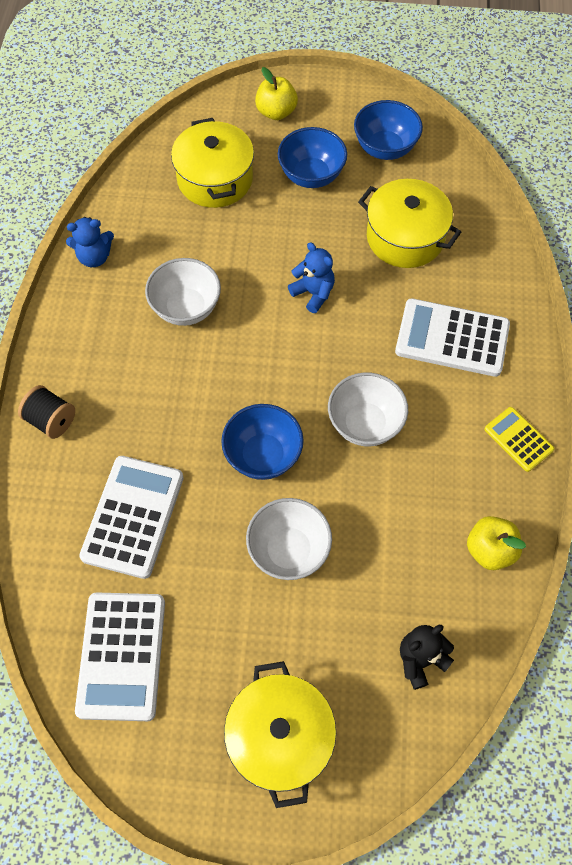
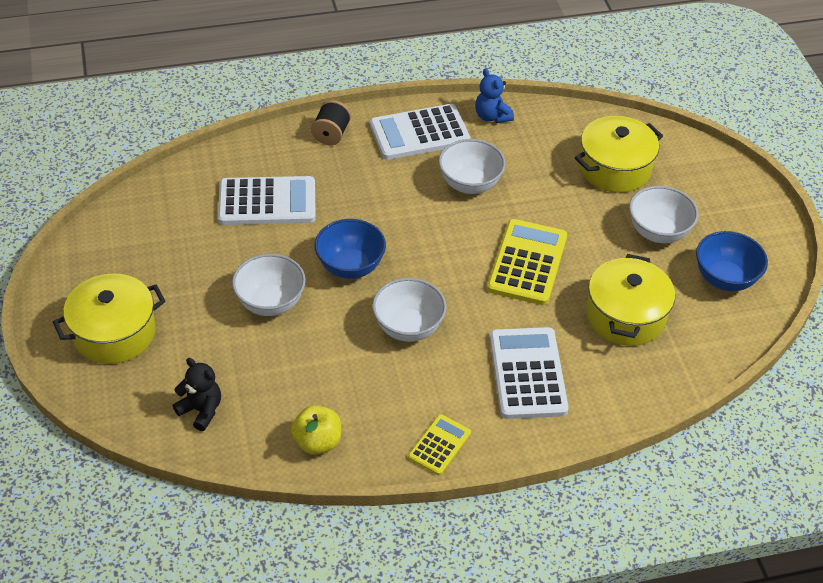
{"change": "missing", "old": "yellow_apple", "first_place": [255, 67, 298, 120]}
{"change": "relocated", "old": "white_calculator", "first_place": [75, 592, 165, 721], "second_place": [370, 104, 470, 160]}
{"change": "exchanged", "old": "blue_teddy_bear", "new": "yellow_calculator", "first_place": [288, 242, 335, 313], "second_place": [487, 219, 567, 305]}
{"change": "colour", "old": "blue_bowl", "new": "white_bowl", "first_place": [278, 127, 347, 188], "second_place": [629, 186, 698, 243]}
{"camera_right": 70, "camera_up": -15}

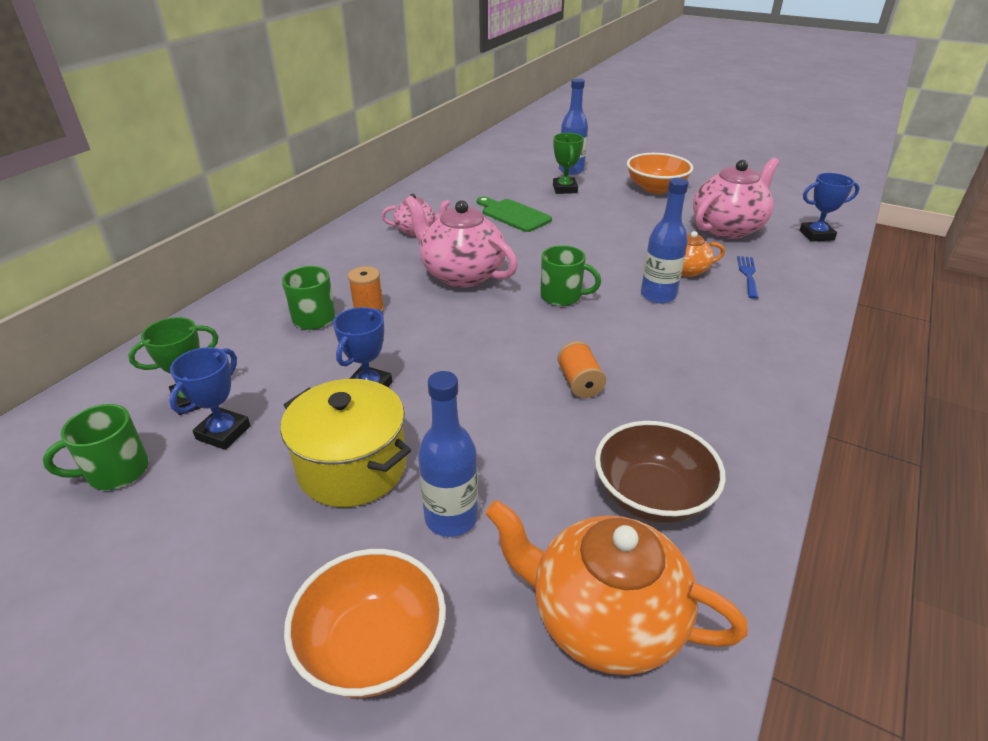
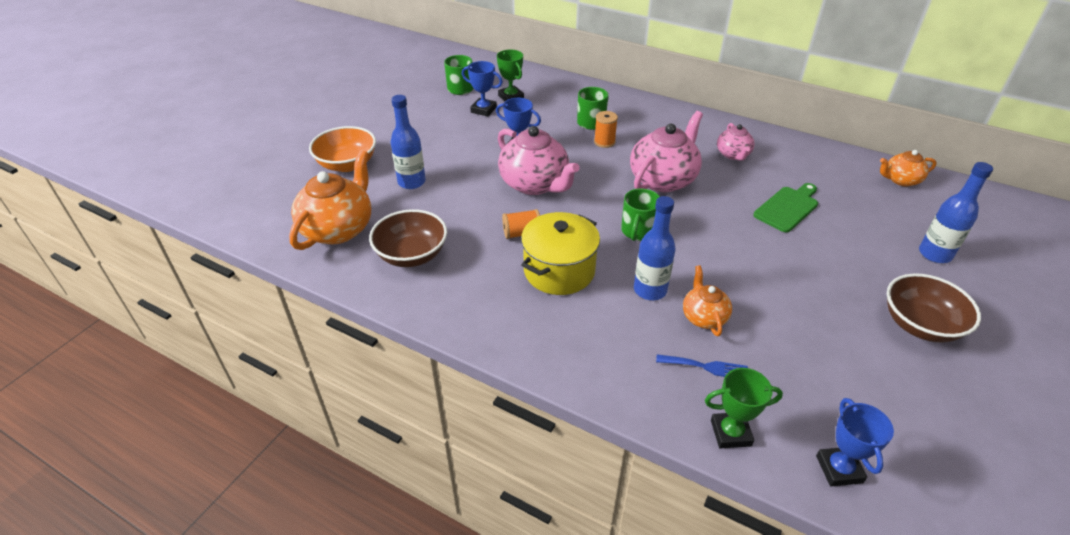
{"change": "appeared", "new": "orange_teapot", "second_place": [880, 150, 937, 187]}
{"change": "relocated", "old": "yellow_pot", "first_place": [281, 379, 411, 507], "second_place": [521, 212, 600, 295]}
{"change": "relocated", "old": "green_trophy", "first_place": [553, 133, 584, 194], "second_place": [705, 368, 783, 448]}
{"change": "relocated", "old": "pink_teapot", "first_place": [693, 157, 779, 239], "second_place": [498, 126, 580, 195]}
{"change": "colour", "old": "orange_bowl", "new": "brown_bowl", "first_place": [627, 153, 693, 194], "second_place": [887, 273, 981, 343]}
{"camera_right": 90, "camera_up": 5}

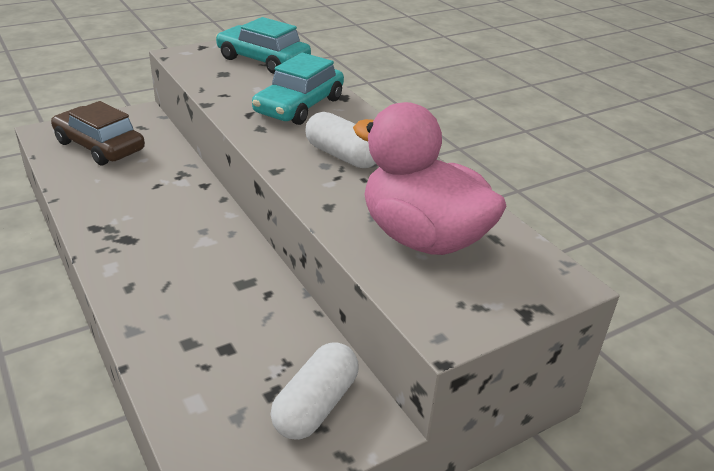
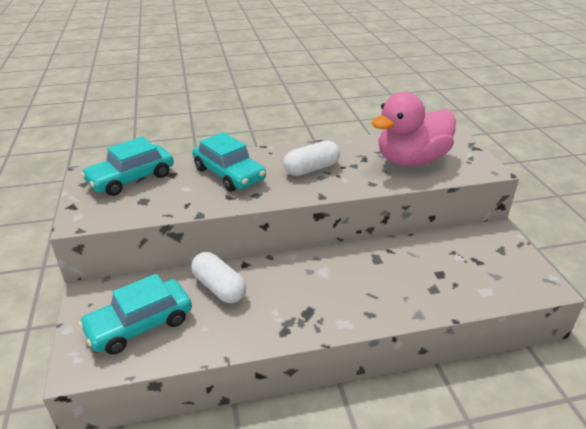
{"change": "relocated", "old": "white_capsule", "first_place": [271, 342, 359, 440], "second_place": [191, 252, 246, 303]}
{"change": "colour", "old": "brown_car", "new": "turquoise_car", "first_place": [51, 101, 145, 165], "second_place": [79, 274, 192, 355]}
{"camera_right": -70, "camera_up": 0}

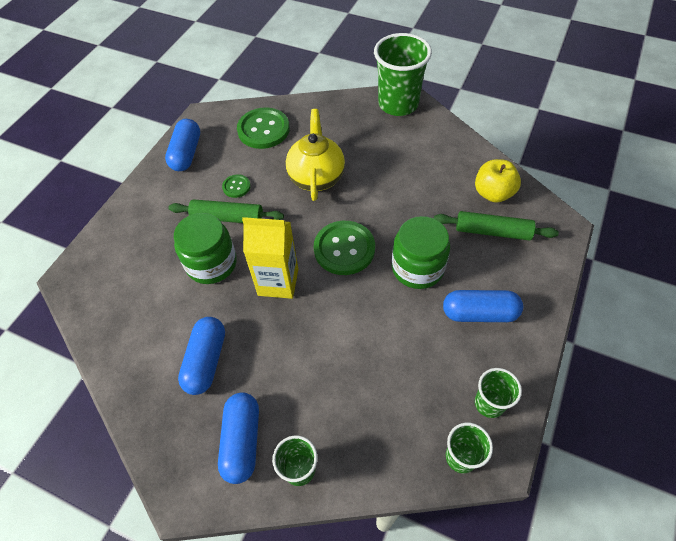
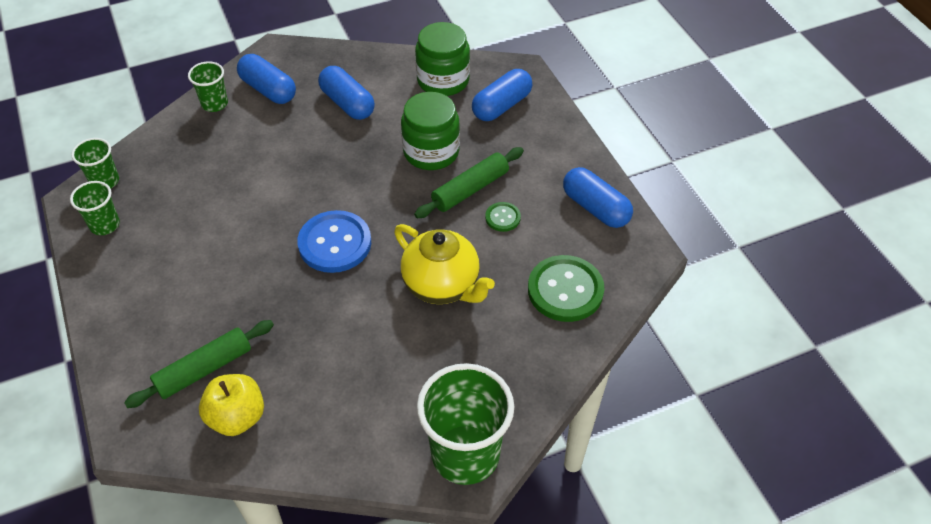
{"change": "missing", "old": "yellow_carton", "first_place": [242, 216, 298, 299]}
{"change": "relocated", "old": "green_jar", "first_place": [392, 216, 450, 289], "second_place": [415, 22, 470, 96]}
{"change": "relocated", "old": "blue_capsule", "first_place": [443, 290, 523, 322], "second_place": [472, 69, 532, 121]}
{"change": "colour", "old": "green_button", "new": "blue_button", "first_place": [314, 221, 375, 275], "second_place": [297, 210, 371, 273]}
{"camera_right": 130, "camera_up": -5}

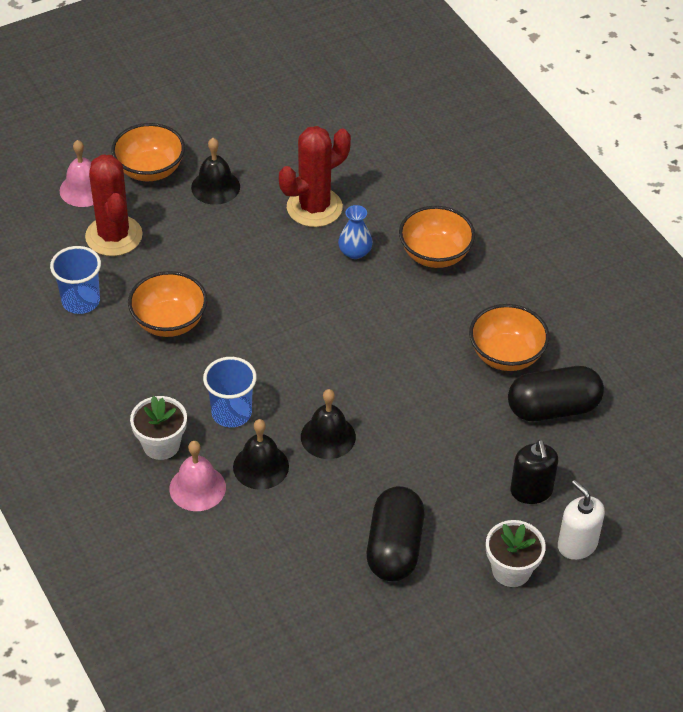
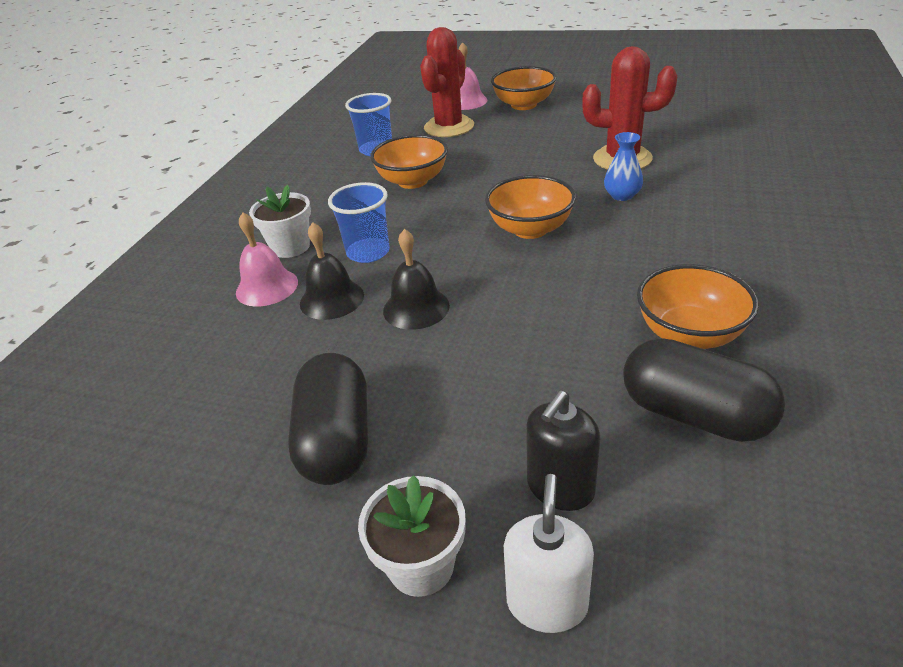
{"change": "missing", "old": "black_bell", "first_place": [191, 138, 240, 205]}
{"change": "relocated", "old": "orange_bowl", "first_place": [399, 206, 475, 268], "second_place": [485, 175, 576, 239]}
{"change": "spun", "old": "black_capsule", "first_place": [367, 486, 424, 581], "second_place": [288, 353, 368, 485], "degrees": -60}
{"camera_right": 50, "camera_up": -10}

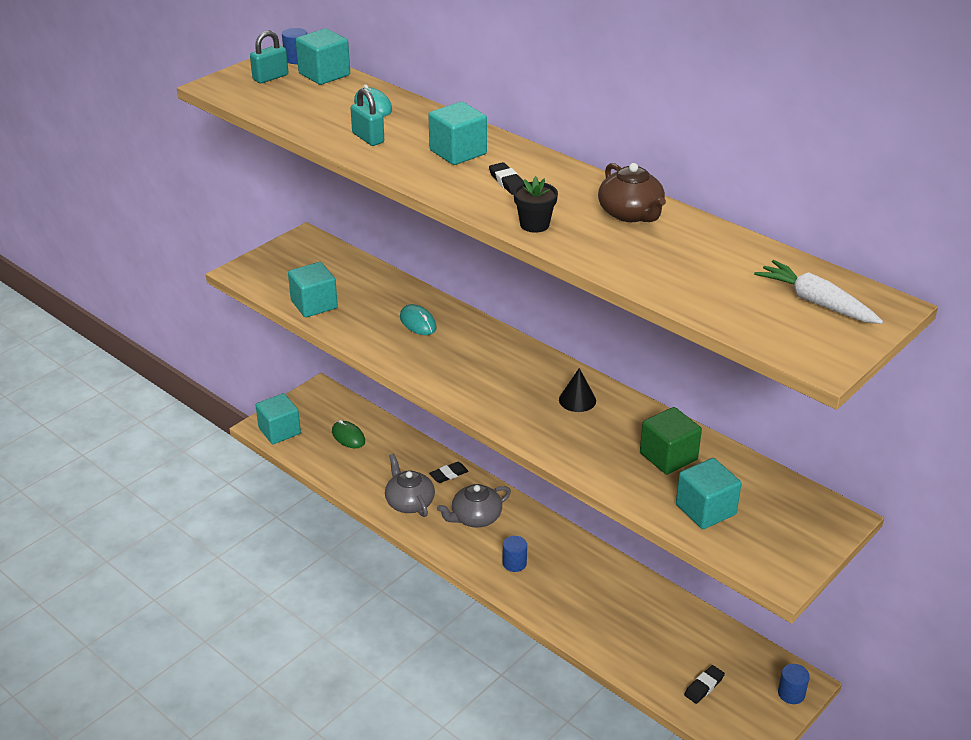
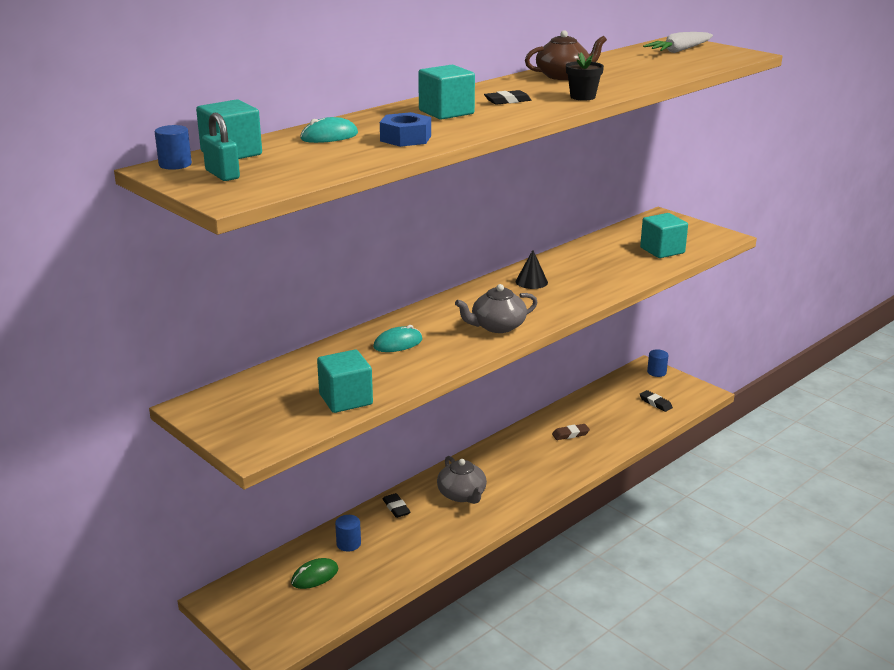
{"change": "missing", "old": "turquoise_cube", "first_place": [255, 393, 301, 444]}
{"change": "missing", "old": "green_cube", "first_place": [640, 407, 702, 475]}
{"change": "appeared", "new": "brown_eraser", "second_place": [552, 424, 590, 440]}
{"change": "relocated", "old": "grey_teapot", "first_place": [385, 454, 435, 517], "second_place": [455, 284, 538, 333]}
{"change": "relocated", "old": "blue_cylinder", "first_place": [502, 536, 527, 572], "second_place": [335, 515, 361, 552]}
{"change": "exchanged", "old": "turquoise_padlock", "new": "blue_nut", "first_place": [351, 88, 384, 146], "second_place": [380, 112, 431, 147]}
{"camera_right": -85, "camera_up": -10}

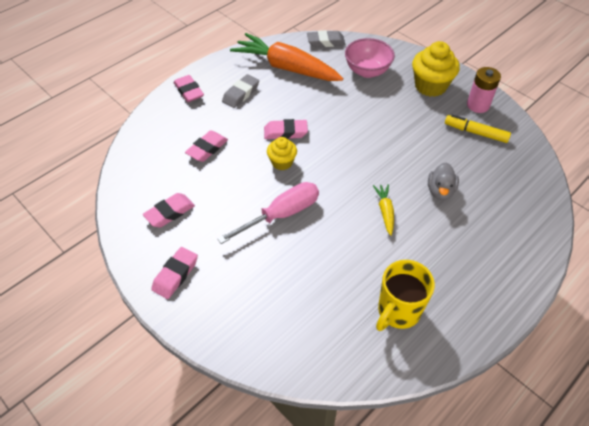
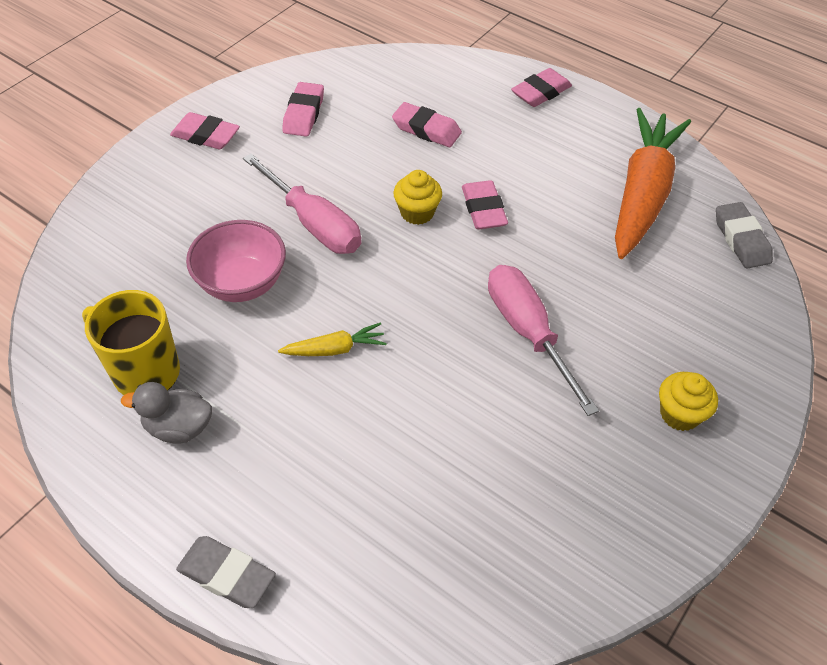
{"change": "missing", "old": "yellow_marker", "first_place": [445, 115, 511, 143]}
{"change": "missing", "old": "pink_battery", "first_place": [467, 67, 501, 113]}
{"change": "appeared", "new": "pink_screwdriver", "second_place": [488, 265, 599, 416]}
{"change": "relocated", "old": "grey_eraser", "first_place": [222, 74, 259, 108], "second_place": [176, 536, 276, 608]}
{"change": "relocated", "old": "pink_bowl", "first_place": [345, 38, 395, 78], "second_place": [186, 220, 286, 302]}
{"change": "relocated", "old": "grey_duck", "first_place": [428, 162, 459, 200], "second_place": [121, 382, 212, 444]}
{"change": "spun", "old": "pink_eraser", "first_place": [143, 193, 195, 228], "second_place": [282, 82, 324, 137], "degrees": 60}
{"change": "size", "old": "yellow_cupcake", "first_place": [412, 41, 460, 97], "second_place": [659, 372, 718, 431], "factor": 0.59}
{"camera_right": 80, "camera_up": 0}

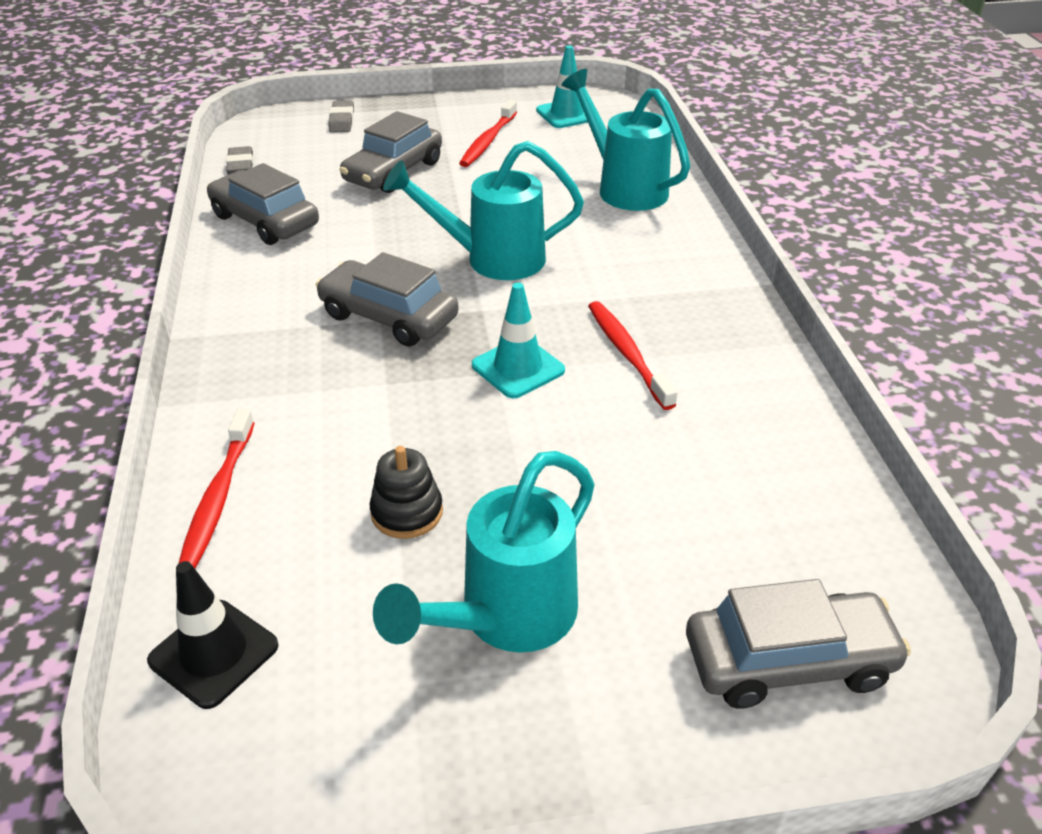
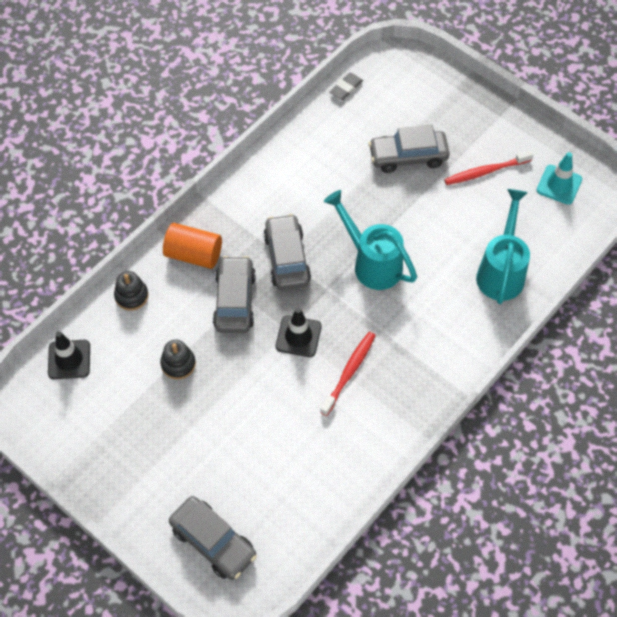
{"change": "missing", "old": "grey_eraser", "first_place": [328, 101, 354, 133]}
{"change": "missing", "old": "turquoise_watering_can", "first_place": [373, 451, 595, 653]}
{"change": "appeared", "new": "orange_cylinder", "second_place": [163, 223, 222, 269]}
{"change": "relocated", "old": "grey_car", "first_place": [207, 163, 319, 245], "second_place": [213, 256, 256, 333]}
{"change": "exchanged", "old": "red_toothbrush", "new": "black_stacking_toy", "first_place": [178, 409, 254, 569], "second_place": [114, 271, 149, 311]}
{"change": "colour", "old": "turquoise_traffic_cone", "new": "black_traffic_cone", "first_place": [472, 282, 565, 398], "second_place": [276, 308, 321, 357]}
{"camera_right": 50, "camera_up": 20}

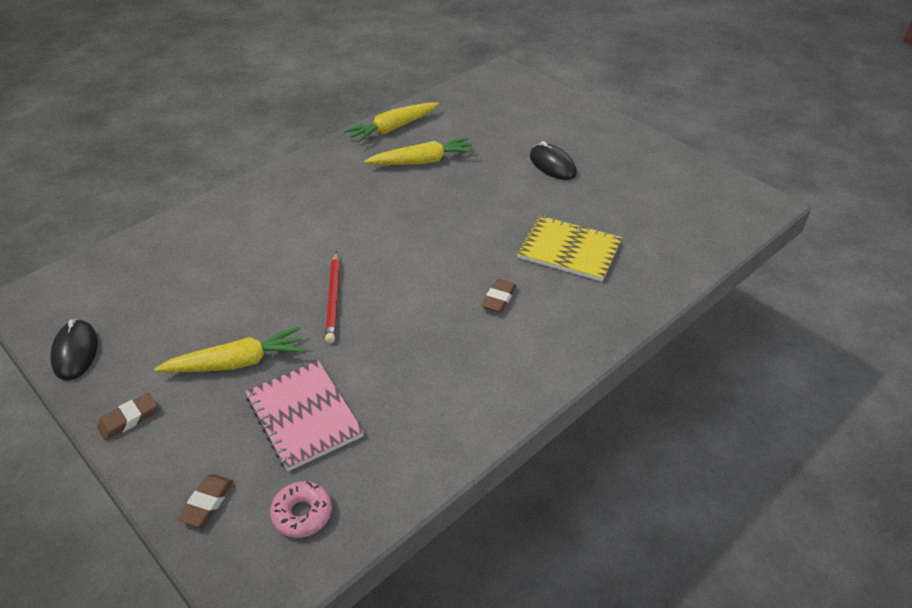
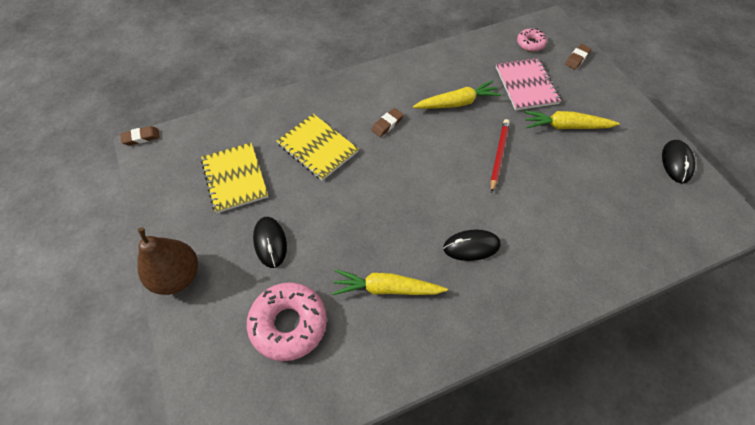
{"change": "appeared", "new": "brown_pear", "second_place": [137, 227, 198, 295]}
{"change": "appeared", "new": "yellow_notebook", "second_place": [201, 143, 268, 213]}
{"change": "appeared", "new": "pink_donut", "second_place": [247, 282, 327, 361]}
{"change": "appeared", "new": "black_mouse", "second_place": [443, 229, 501, 261]}
{"change": "relocated", "old": "brown_eraser", "first_place": [97, 393, 157, 440], "second_place": [120, 126, 160, 146]}
{"change": "relocated", "old": "yellow_carrot", "first_place": [344, 103, 439, 143], "second_place": [413, 80, 502, 109]}
{"camera_right": -160, "camera_up": 15}

